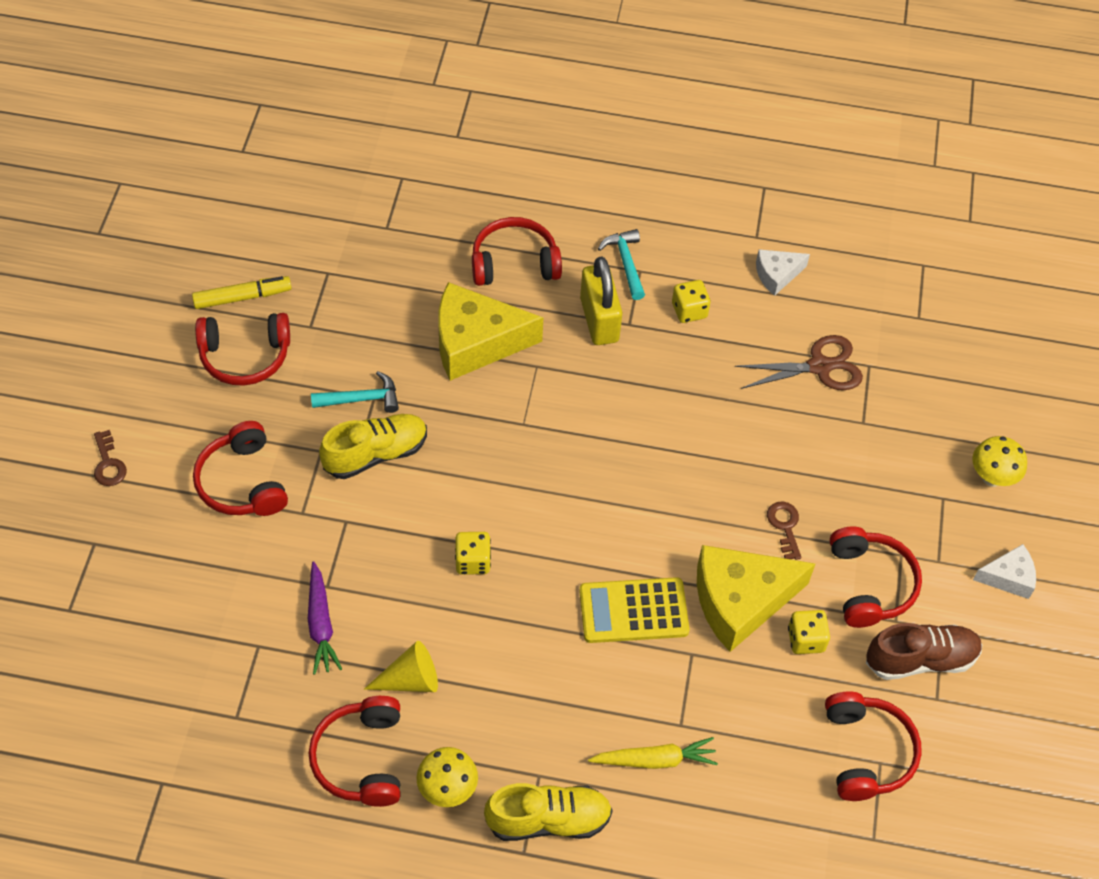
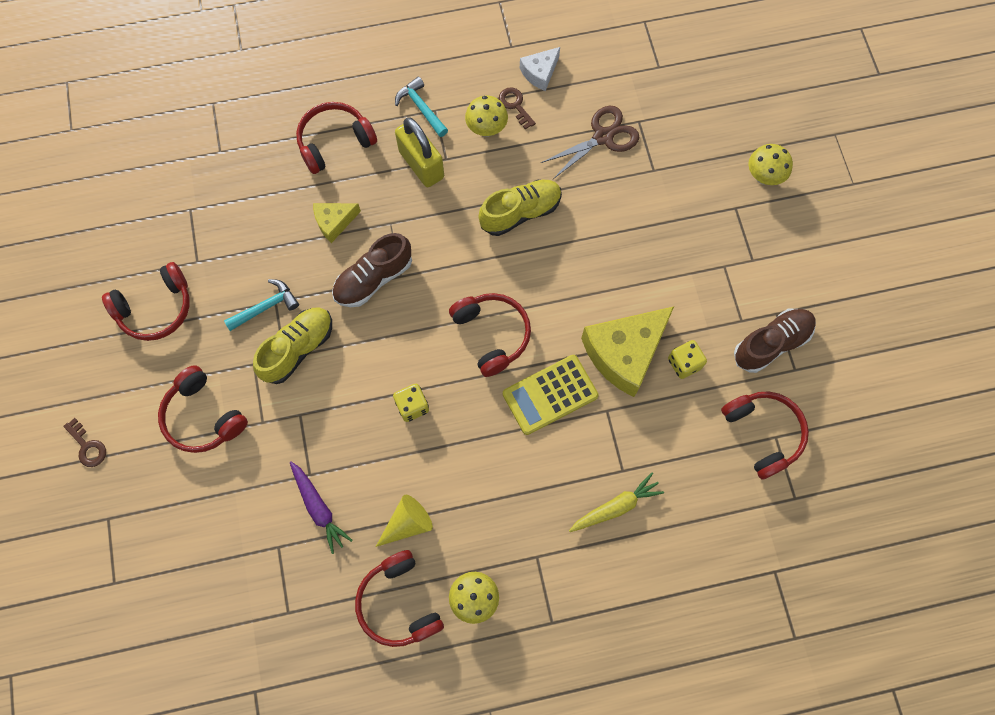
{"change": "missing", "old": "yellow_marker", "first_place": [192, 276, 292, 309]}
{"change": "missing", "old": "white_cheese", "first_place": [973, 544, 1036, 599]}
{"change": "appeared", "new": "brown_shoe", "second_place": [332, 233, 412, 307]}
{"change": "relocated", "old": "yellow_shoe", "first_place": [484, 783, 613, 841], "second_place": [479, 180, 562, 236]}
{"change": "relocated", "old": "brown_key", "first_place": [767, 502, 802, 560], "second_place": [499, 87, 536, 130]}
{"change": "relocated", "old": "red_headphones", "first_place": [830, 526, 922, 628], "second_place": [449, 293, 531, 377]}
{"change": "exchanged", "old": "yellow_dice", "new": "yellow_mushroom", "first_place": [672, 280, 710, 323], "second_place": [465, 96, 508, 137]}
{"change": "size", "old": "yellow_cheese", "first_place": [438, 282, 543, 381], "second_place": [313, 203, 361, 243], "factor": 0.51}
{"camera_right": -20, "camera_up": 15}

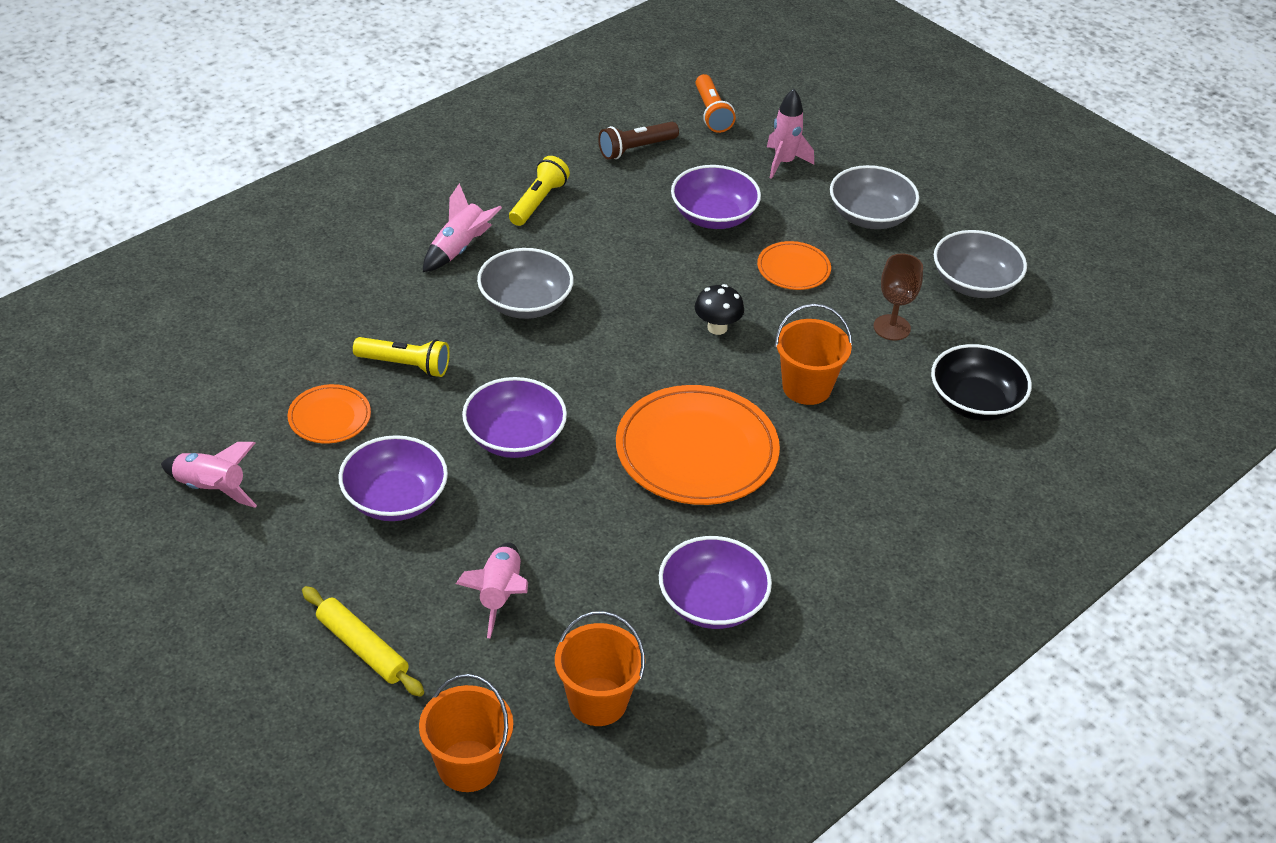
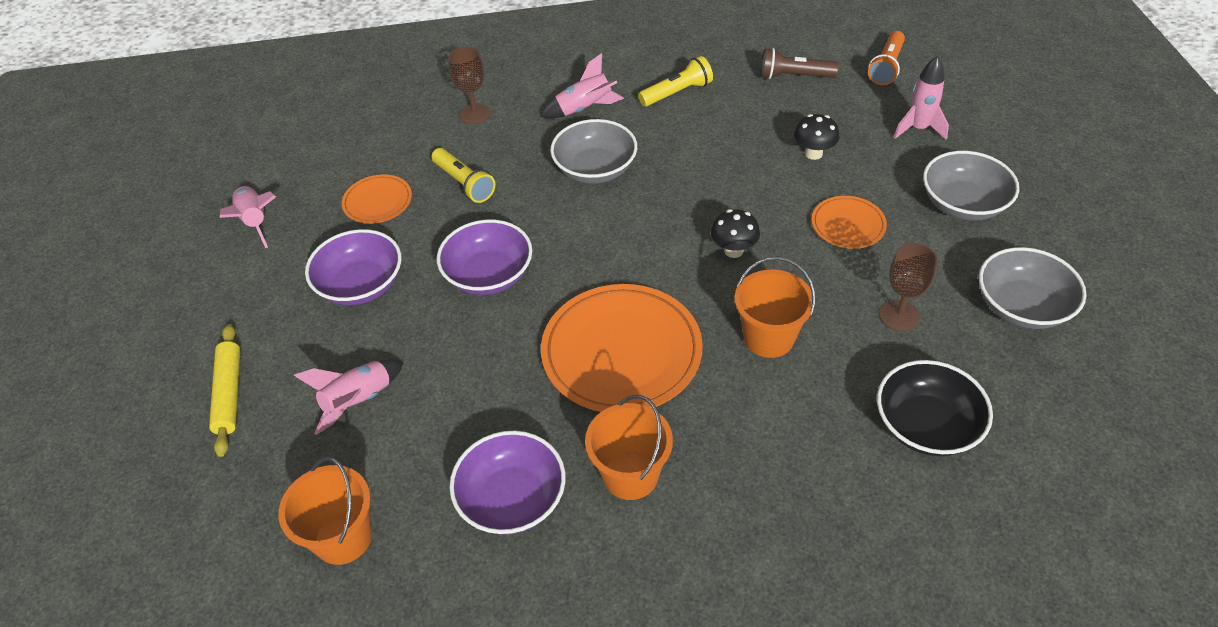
{"change": "appeared", "new": "brown_goblet", "second_place": [448, 47, 491, 124]}
{"change": "relocated", "old": "orange_bucket", "first_place": [419, 674, 513, 792], "second_place": [585, 395, 673, 500]}
{"change": "exchanged", "old": "purple_bowl", "new": "black_mushroom", "first_place": [671, 165, 761, 229], "second_place": [794, 114, 839, 160]}
{"camera_right": 40, "camera_up": 5}

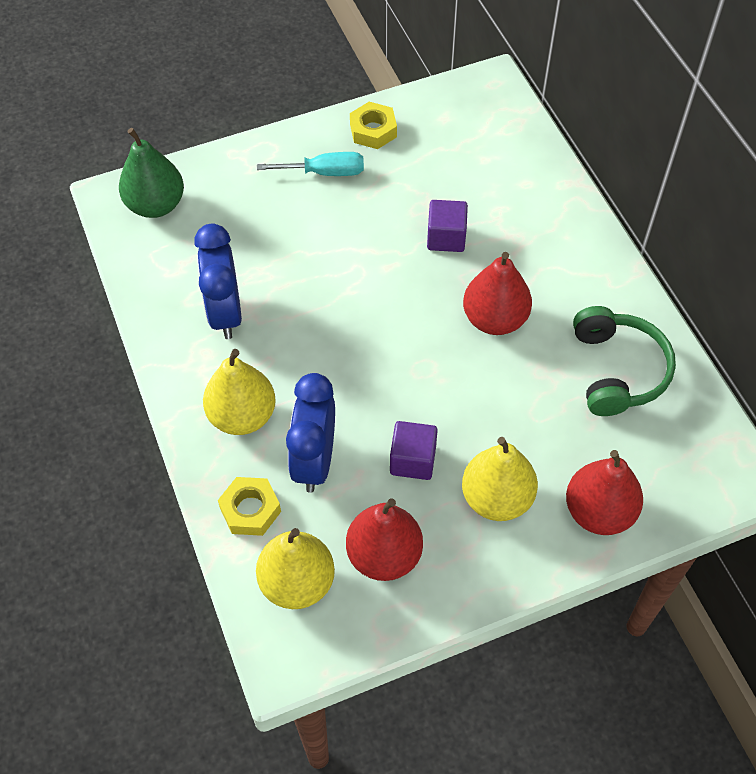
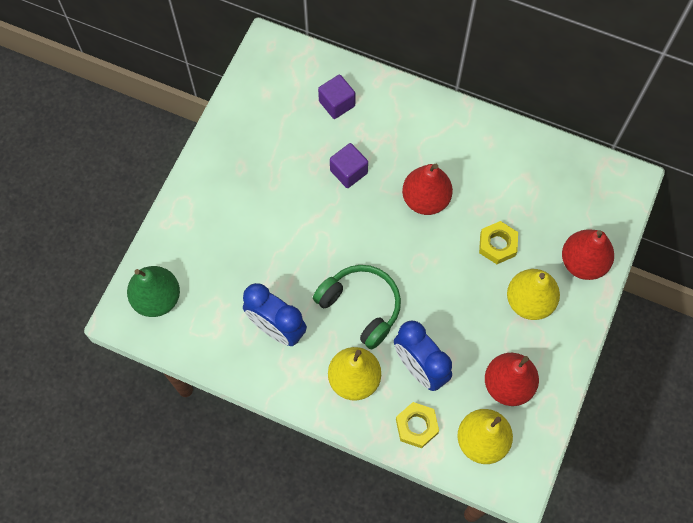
{"change": "missing", "old": "turquoise_screwdriver", "first_place": [257, 152, 364, 176]}
{"change": "relocated", "old": "yellow_nut", "first_place": [350, 102, 397, 149], "second_place": [479, 221, 518, 264]}
{"change": "relocated", "old": "purple_cube", "first_place": [390, 421, 438, 480], "second_place": [318, 75, 356, 119]}
{"change": "relocated", "old": "green_headphones", "first_place": [573, 306, 676, 416], "second_place": [313, 265, 401, 350]}
{"camera_right": -45, "camera_up": 10}

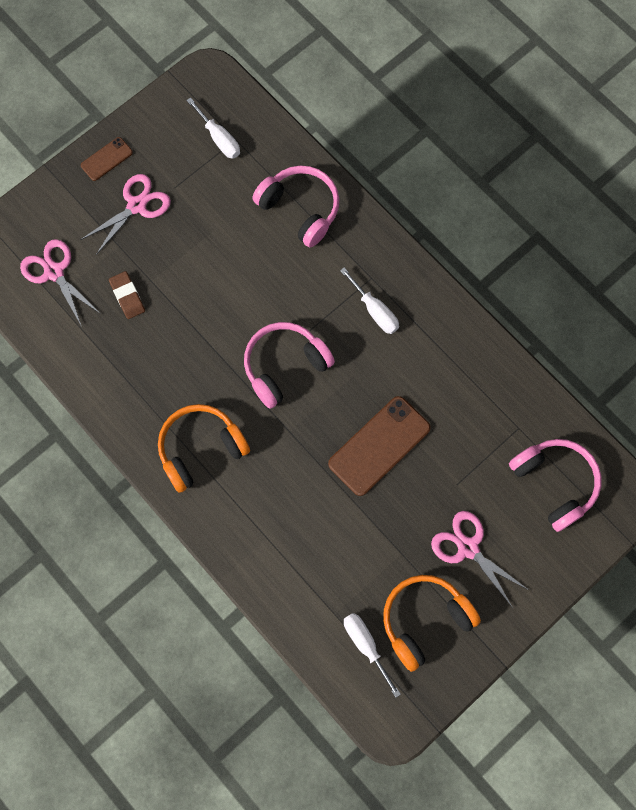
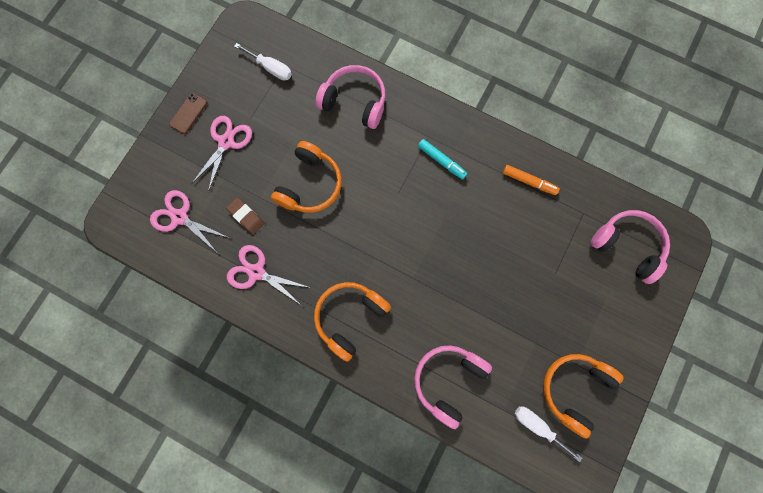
{"change": "missing", "old": "brown_phone", "first_place": [328, 396, 431, 496]}
{"change": "appeared", "new": "orange_headphones", "second_place": [271, 141, 342, 213]}
{"change": "appeared", "new": "orange_marker", "second_place": [503, 165, 560, 195]}
{"change": "relocated", "old": "pink_headphones", "first_place": [244, 322, 335, 409], "second_place": [414, 345, 492, 429]}
{"change": "relocated", "old": "pink_scissors", "first_place": [431, 511, 529, 608], "second_place": [227, 245, 311, 305]}
{"change": "exchanged", "old": "white_screwdriver", "new": "turquoise_marker", "first_place": [340, 267, 399, 334], "second_place": [418, 139, 467, 180]}
{"camera_right": -20, "camera_up": 5}

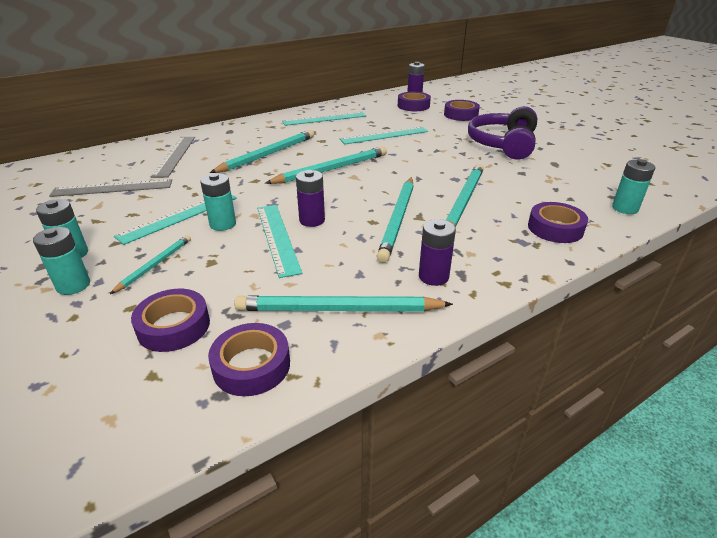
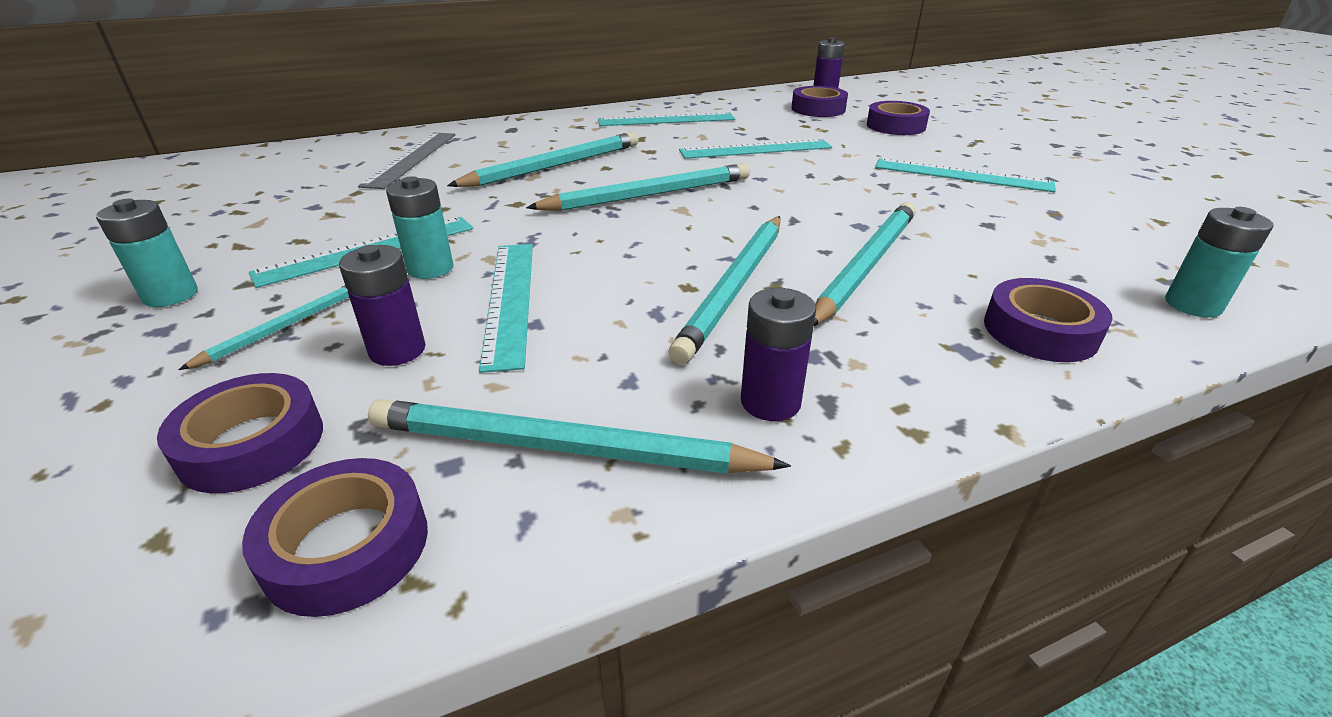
{"change": "missing", "old": "turquoise_battery", "first_place": [33, 227, 90, 295]}
{"change": "missing", "old": "grey_ruler", "first_place": [49, 179, 172, 197]}
{"change": "relocated", "old": "purple_battery", "first_place": [296, 170, 325, 227], "second_place": [339, 245, 426, 366]}
{"change": "exchanged", "old": "purple_headphones", "new": "turquoise_ruler", "first_place": [468, 106, 537, 159], "second_place": [875, 158, 1056, 192]}
{"camera_right": 10, "camera_up": 0}

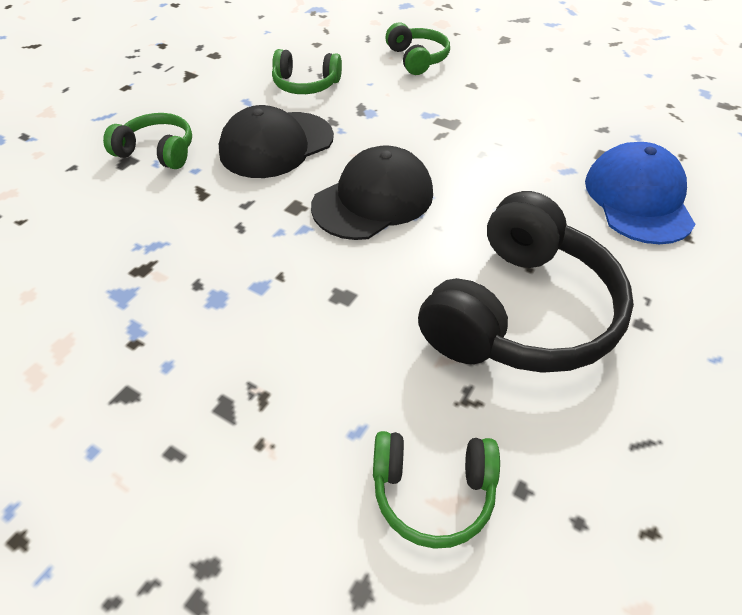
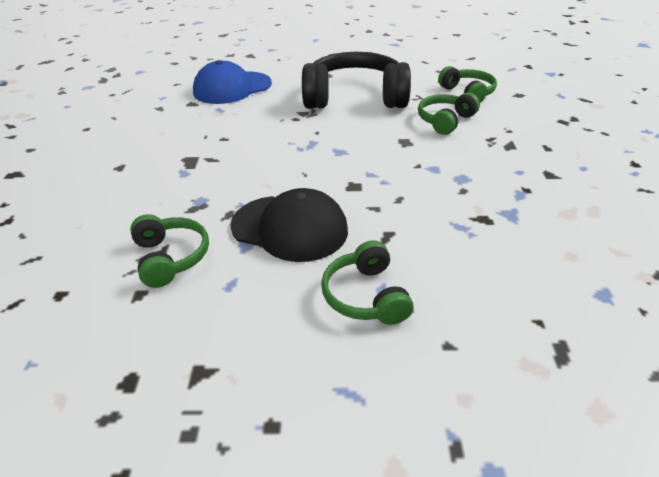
{"change": "missing", "old": "black_cap", "first_place": [311, 145, 433, 240]}
{"change": "relocated", "old": "green_headphones", "first_place": [385, 23, 450, 75], "second_place": [418, 92, 480, 135]}
{"camera_right": -120, "camera_up": -10}

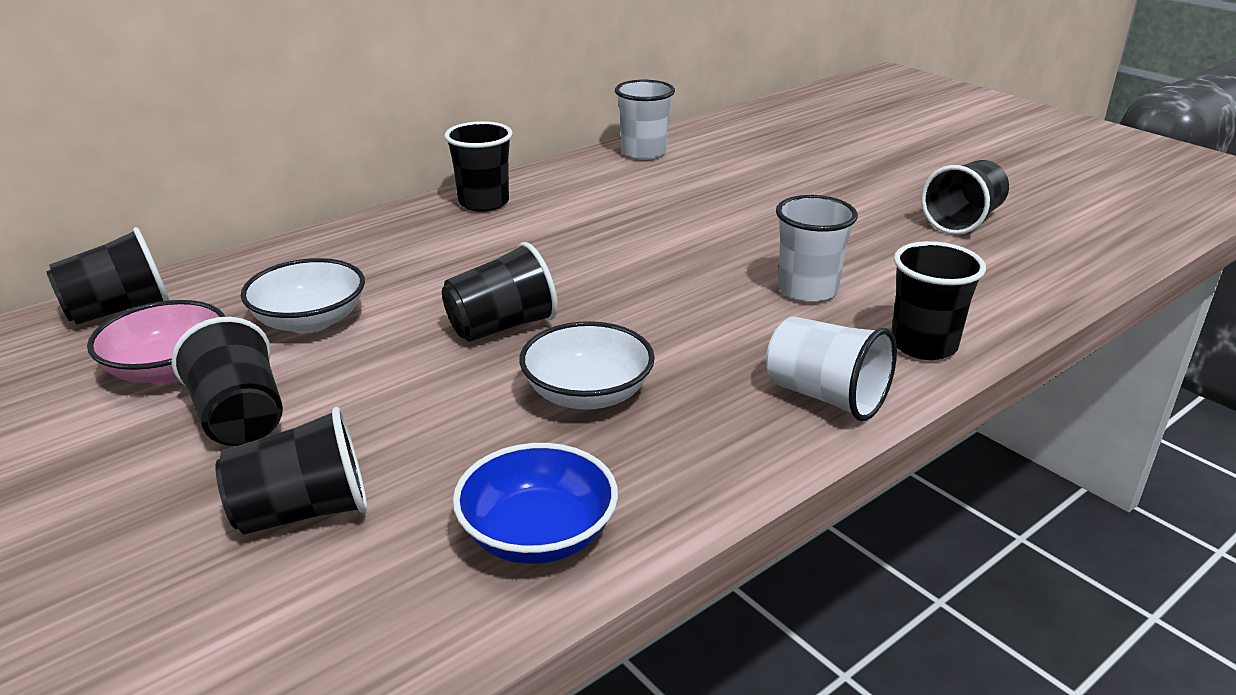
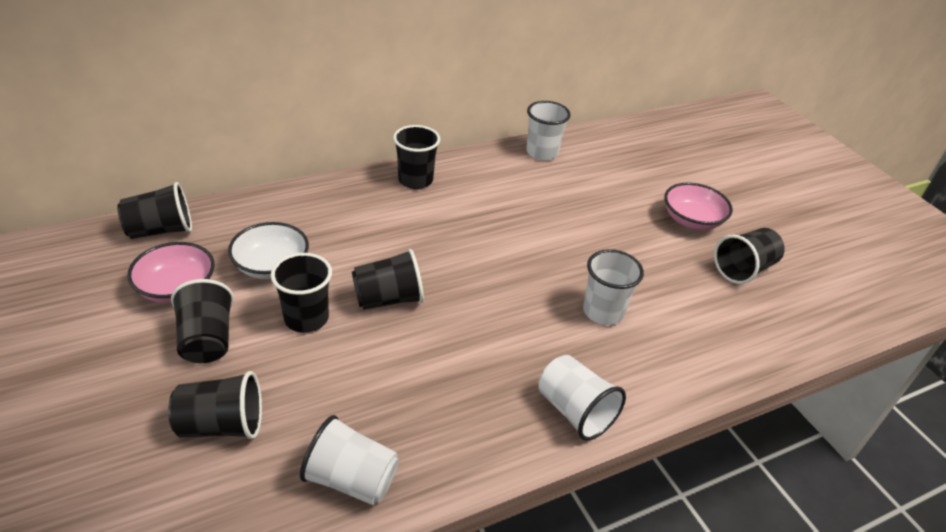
{"change": "missing", "old": "white_bowl", "first_place": [519, 321, 655, 410]}
{"change": "appeared", "new": "pink_bowl", "second_place": [665, 182, 733, 230]}
{"change": "relocated", "old": "black_cup", "first_place": [892, 241, 986, 360], "second_place": [271, 253, 332, 333]}
{"change": "exchanged", "old": "blue_bowl", "new": "white_cup", "first_place": [453, 443, 618, 564], "second_place": [300, 415, 399, 505]}
{"camera_right": 10, "camera_up": 10}

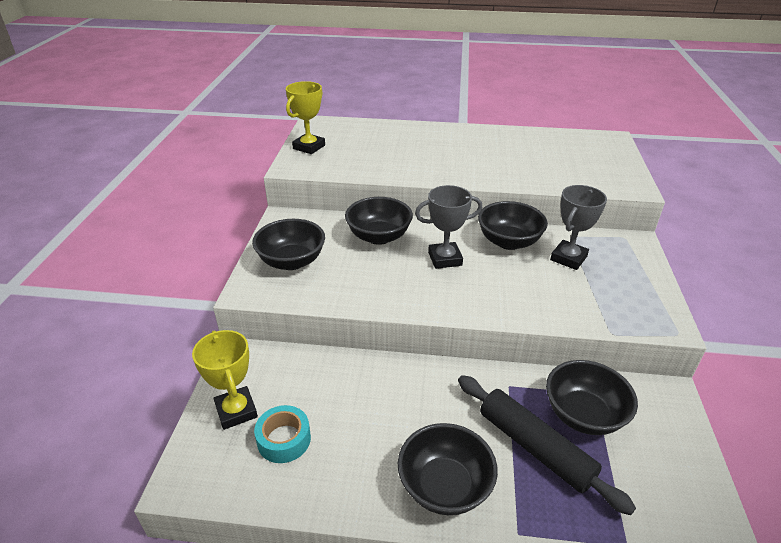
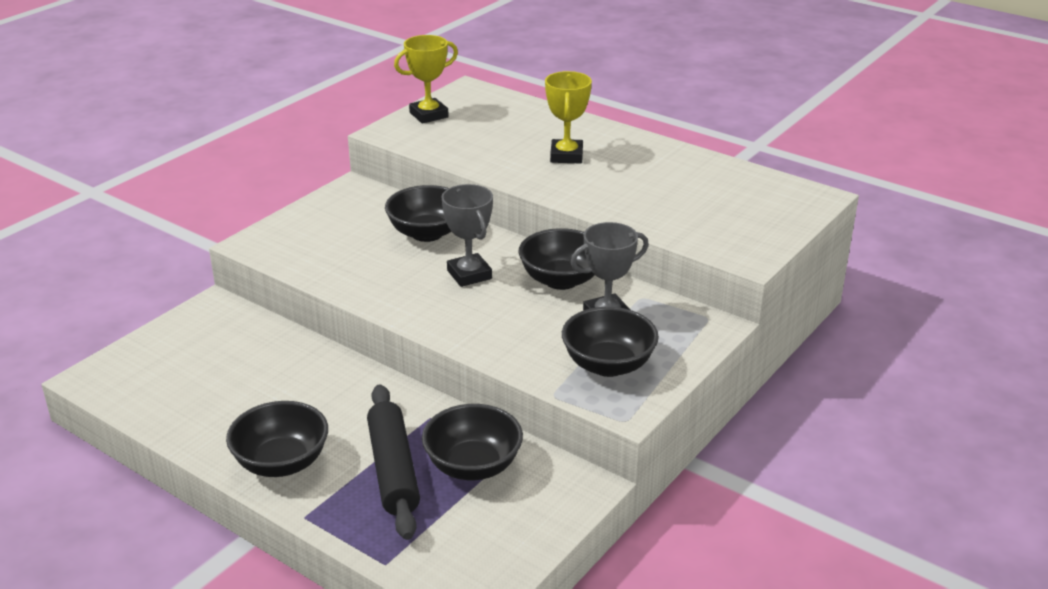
{"change": "missing", "old": "turquoise_tape", "first_place": [254, 405, 311, 463]}
{"change": "relocated", "old": "yellow_trophy", "first_place": [192, 330, 258, 430], "second_place": [545, 71, 592, 163]}
{"change": "relocated", "old": "black_bowl", "first_place": [252, 219, 325, 270], "second_place": [562, 307, 659, 377]}
{"change": "spun", "old": "grey_trophy", "first_place": [415, 185, 482, 269], "second_place": [441, 184, 493, 287], "degrees": 45}
{"camera_right": 30, "camera_up": -5}

